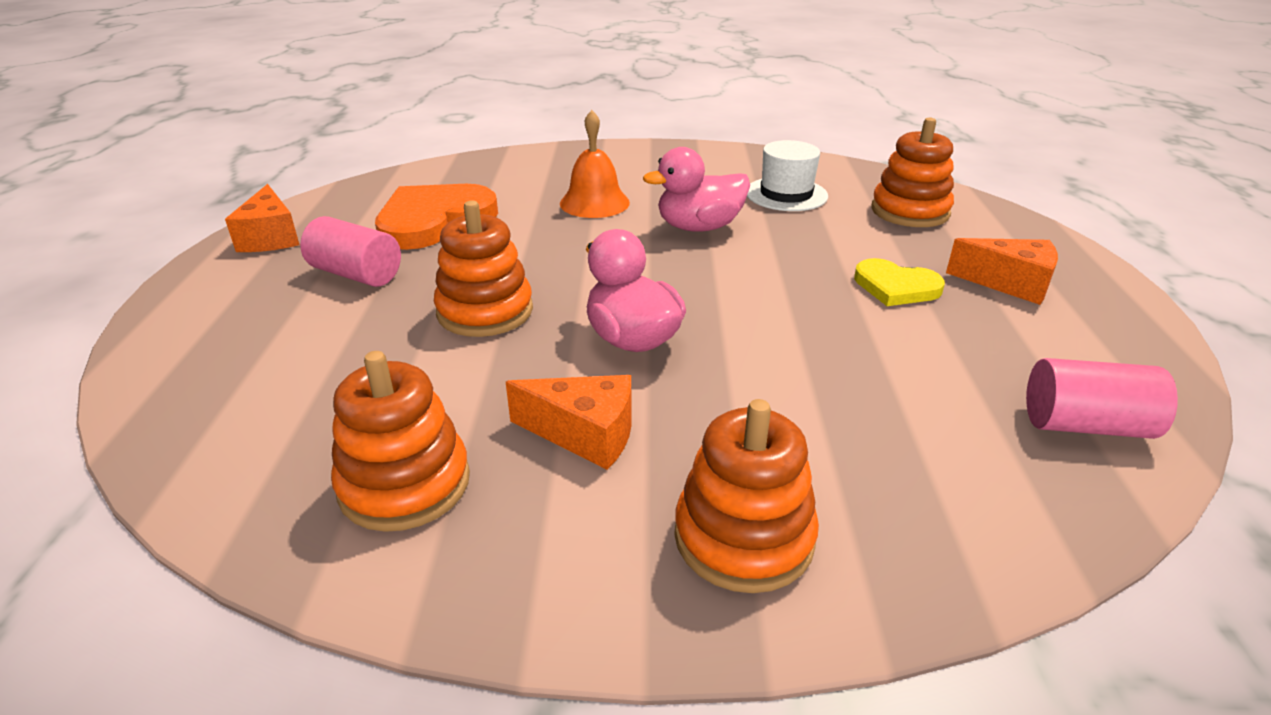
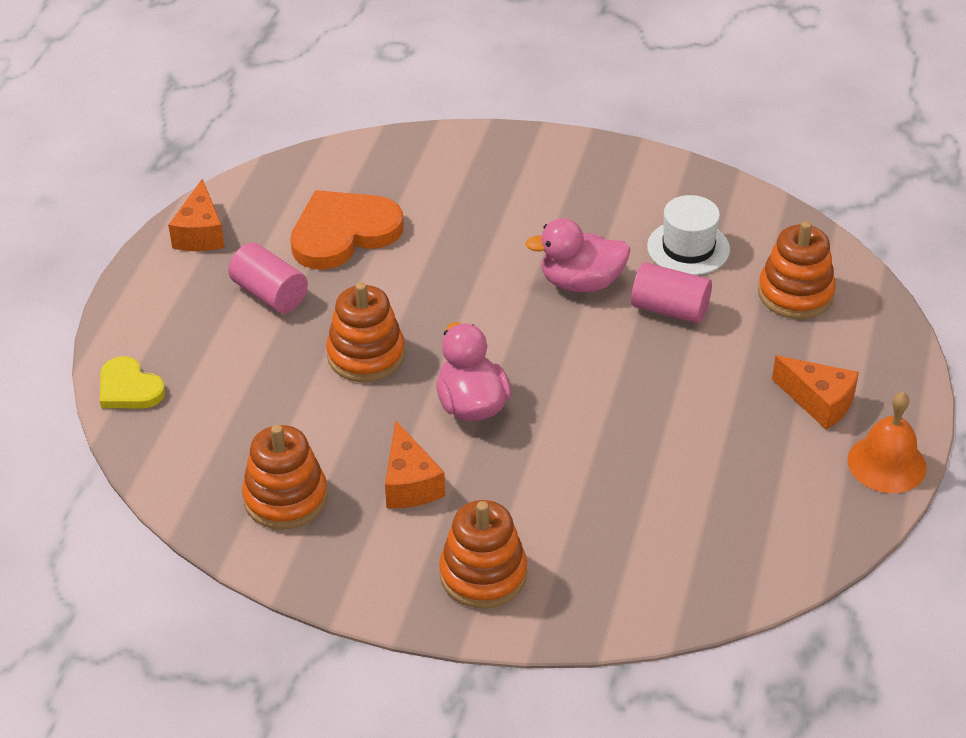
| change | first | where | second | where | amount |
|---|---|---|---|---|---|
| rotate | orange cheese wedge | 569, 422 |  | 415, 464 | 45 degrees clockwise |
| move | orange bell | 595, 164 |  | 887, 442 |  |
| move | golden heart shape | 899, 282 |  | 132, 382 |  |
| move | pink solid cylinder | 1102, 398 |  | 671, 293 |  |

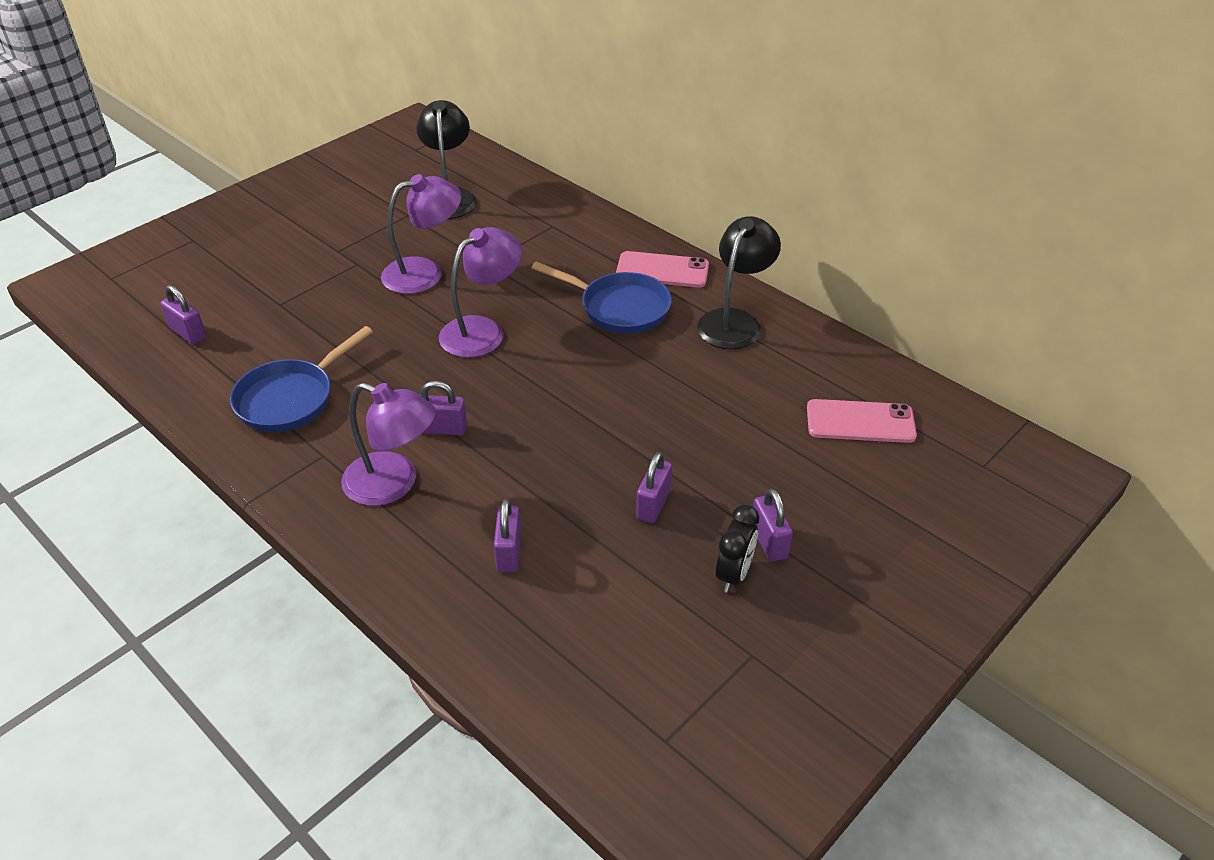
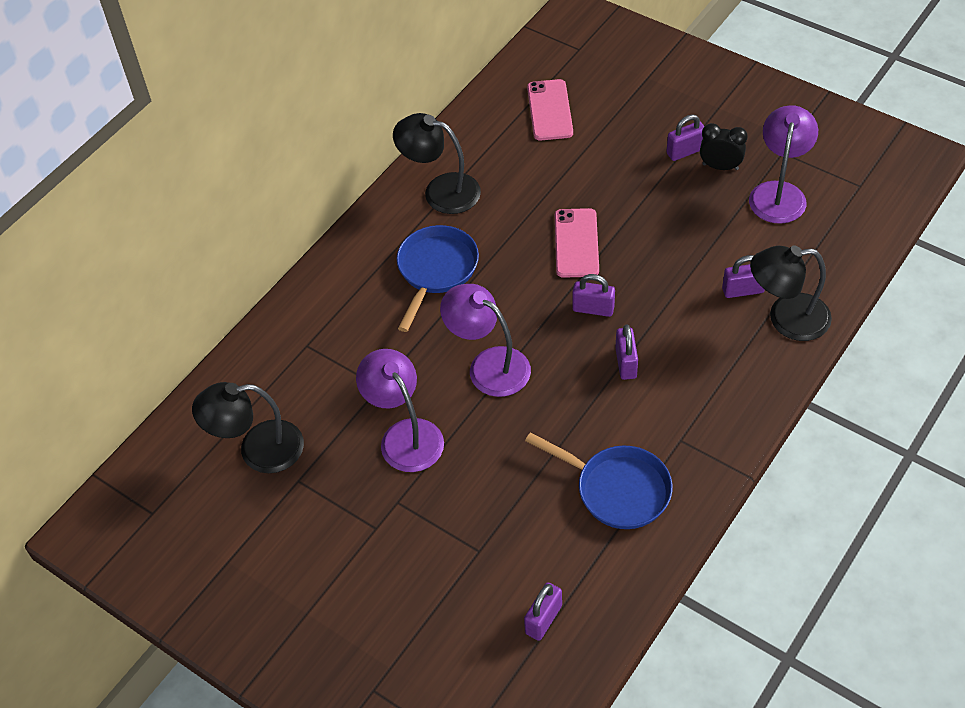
| change | first | where | second | where | amount |
|---|---|---|---|---|---|
| move | violet reading lamp | 388, 444 |  | 783, 164 |  |
| move | pink mobile phone | 662, 269 |  | 577, 243 |  |
| move | violet lock | 654, 487 |  | 593, 295 |  |
| insert |  |  | jet-black reading lamp | 791, 293 |  |

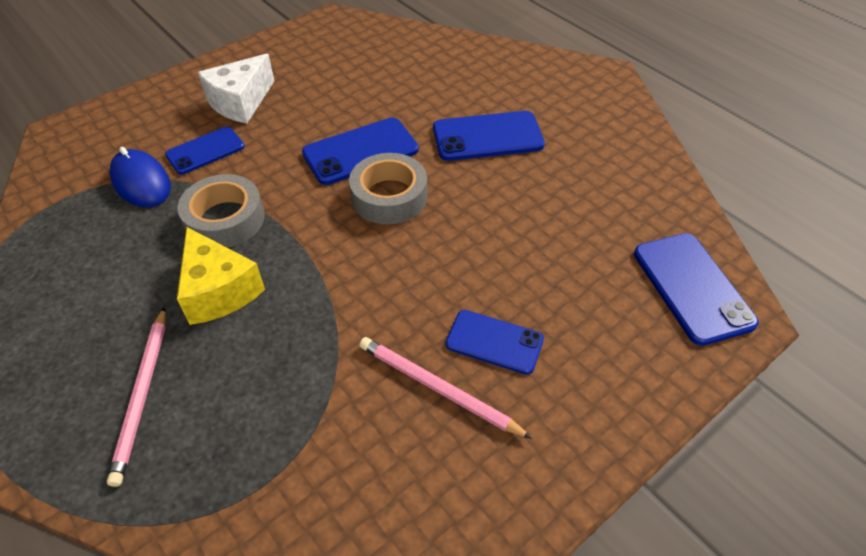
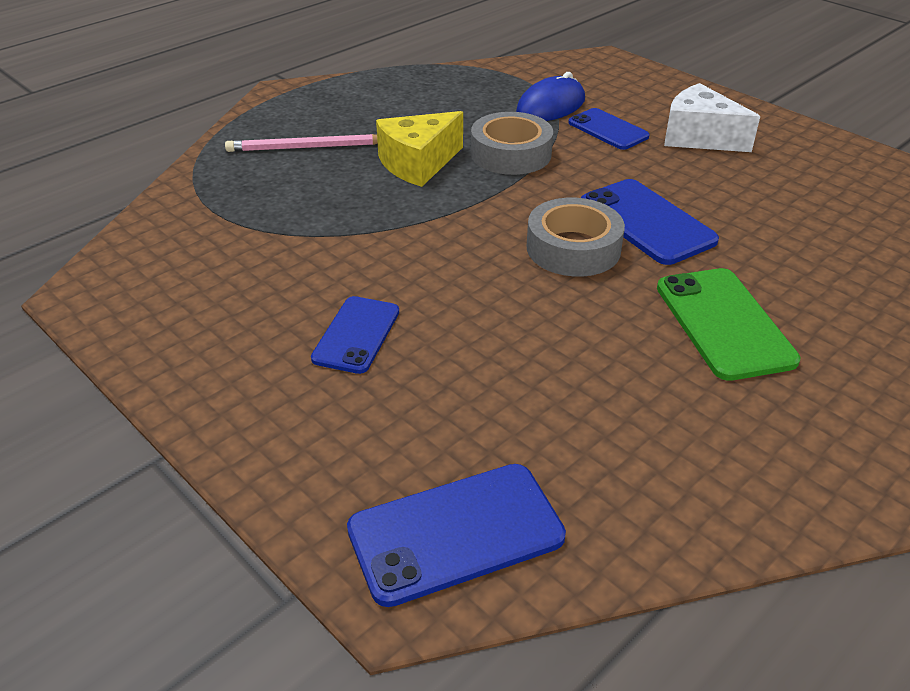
| change | first | where | second | where | amount |
|---|---|---|---|---|---|
| delete | pink wooden pencil | 445, 388 |  |  |  |
| recolor | cobalt mobile phone | 489, 136 | green mobile phone | 729, 324 |  |

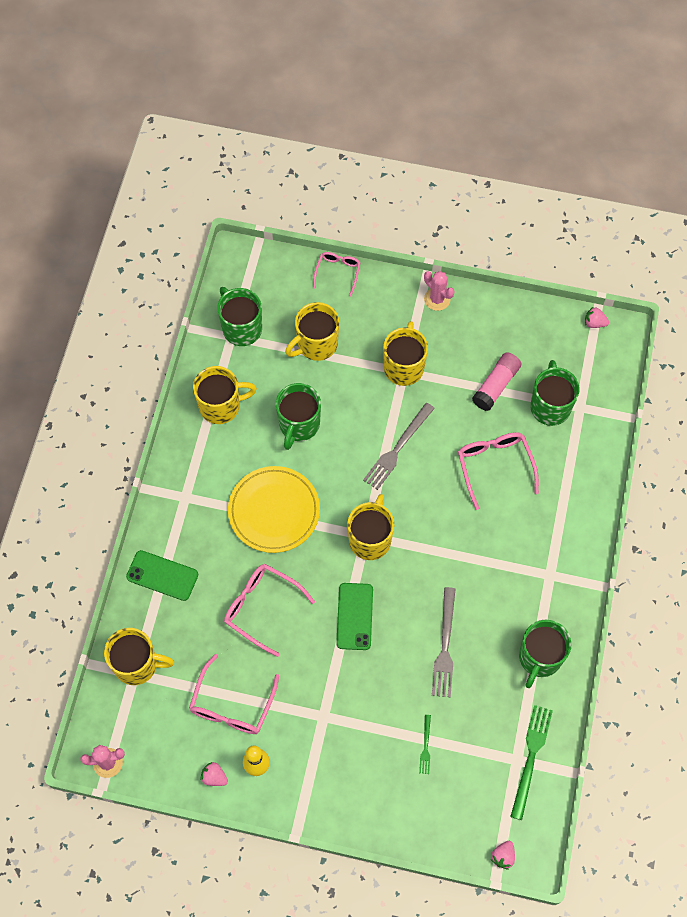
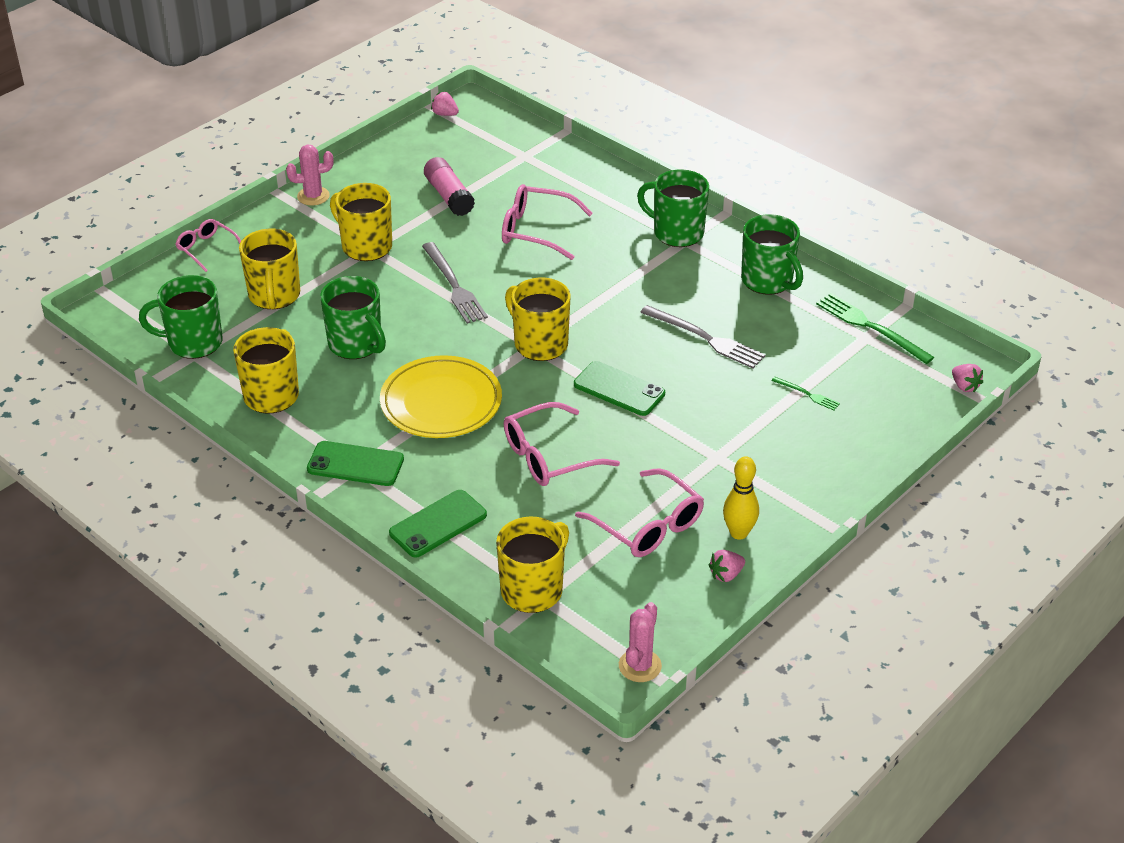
| change | first | where | second | where | amount |
|---|---|---|---|---|---|
| move | green tea mug | 555, 393 |  | 673, 208 |  |
| rotate | pink strawberry | 597, 317 |  | 445, 104 | 75 degrees clockwise |
| insert |  |  | green mobile phone | 355, 463 |  |

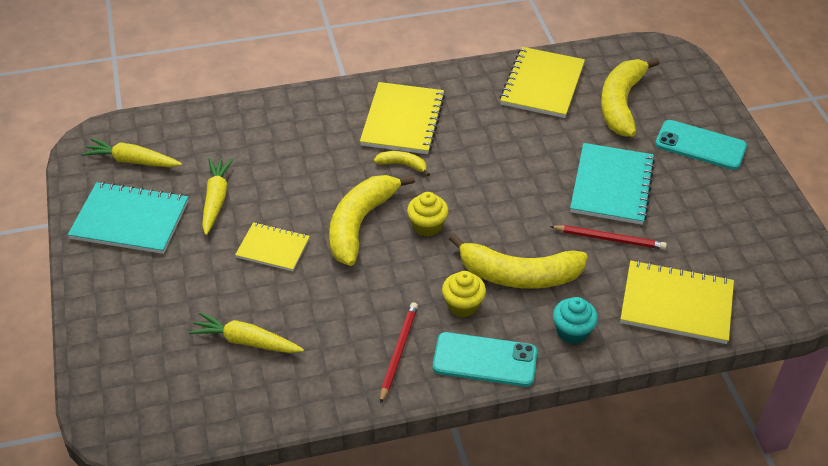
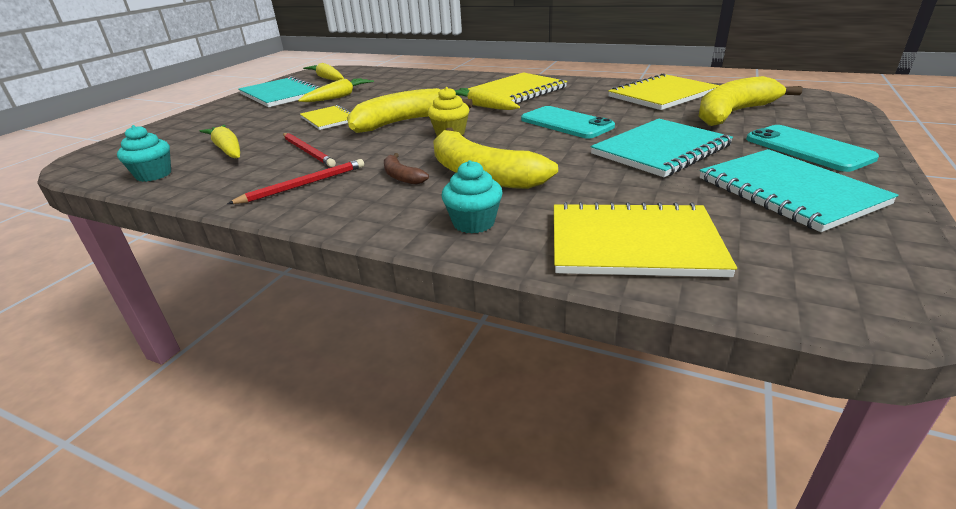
| change | first | where | second | where | amount |
|---|---|---|---|---|---|
| replace | golden toy banana | 402, 163 | golden toy carrot | 487, 98 |  |
| move | turquoise mobile phone | 485, 359 |  | 568, 122 |  |
| replace | golden fairy cake | 464, 294 | russet toy banana | 406, 168 |  |
| move | scarlet wooden pencil | 608, 237 |  | 309, 150 |  |
| rotate | golden notebook | 677, 302 |  | 645, 239 | 45 degrees counterclockwise |
| insert |  |  | turquoise fairy cake | 144, 153 |  |
| insert |  |  | turquoise notebook | 799, 190 |  |

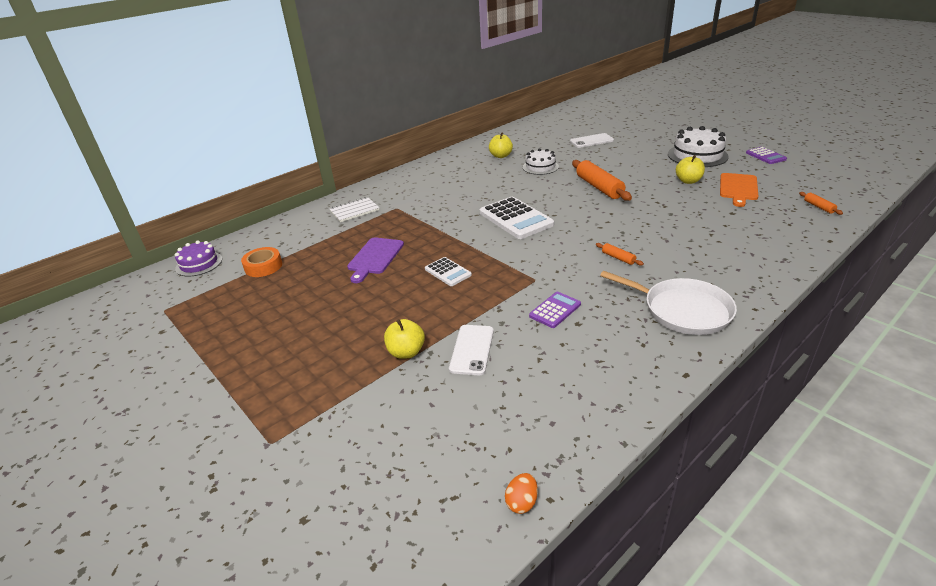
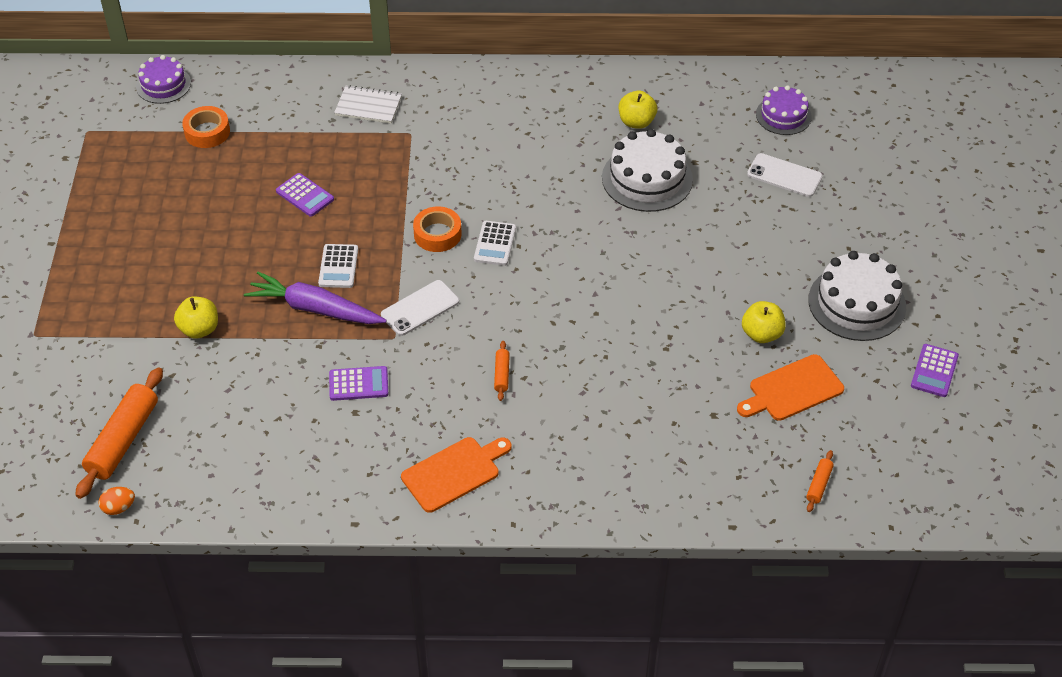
| change | first | where | second | where | amount |
|---|---|---|---|---|---|
| replace | violet chopping board | 375, 260 | violet calculator | 305, 195 |  |
| move | white mobile phone | 471, 350 |  | 420, 308 |  |
| resize | white calculator | 517, 218 |  | 495, 243 | x0.55 |
| resize | white layer cake | 541, 161 |  | 647, 170 | x1.59 |
| move | orange pastry roller | 602, 180 |  | 119, 433 |  |
| replace | white skillet | 668, 303 | orange chopping board | 456, 475 |  |
| insert |  |  | violet toy carrot | 315, 298 |  |
| insert |  |  | orange roll of tape | 437, 229 |  |
| insert |  |  | violet layer cake | 784, 110 |  |

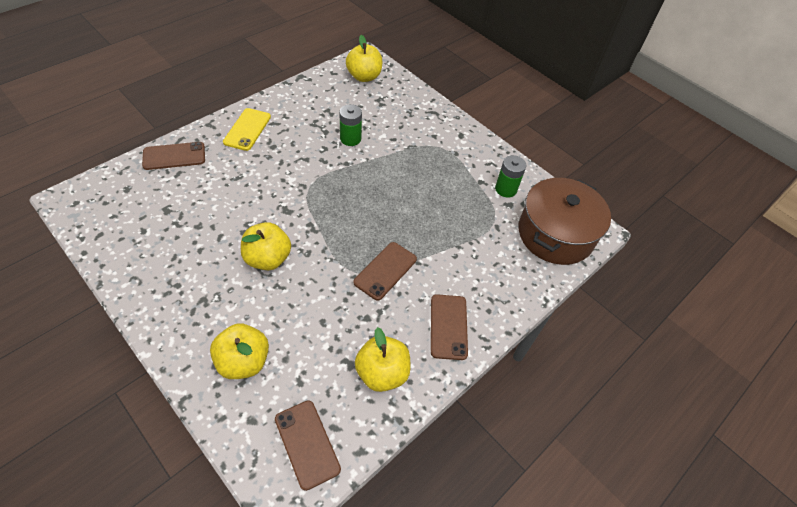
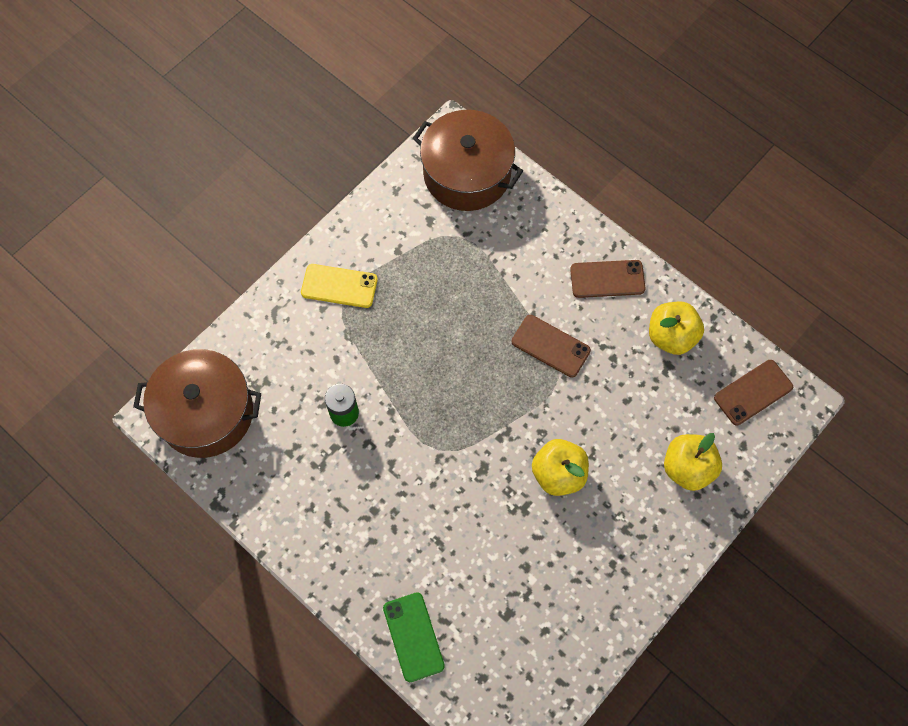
| change | first | where | second | where | amount |
|---|---|---|---|---|---|
| recolor | russet mobile phone | 173, 156 | green mobile phone | 414, 637 |  |
| move | golden mobile phone | 247, 129 |  | 339, 286 |  |
| replace | golden apple | 364, 58 | russet pot | 197, 403 |  |
| delete | green battery | 510, 176 |  |  |  |

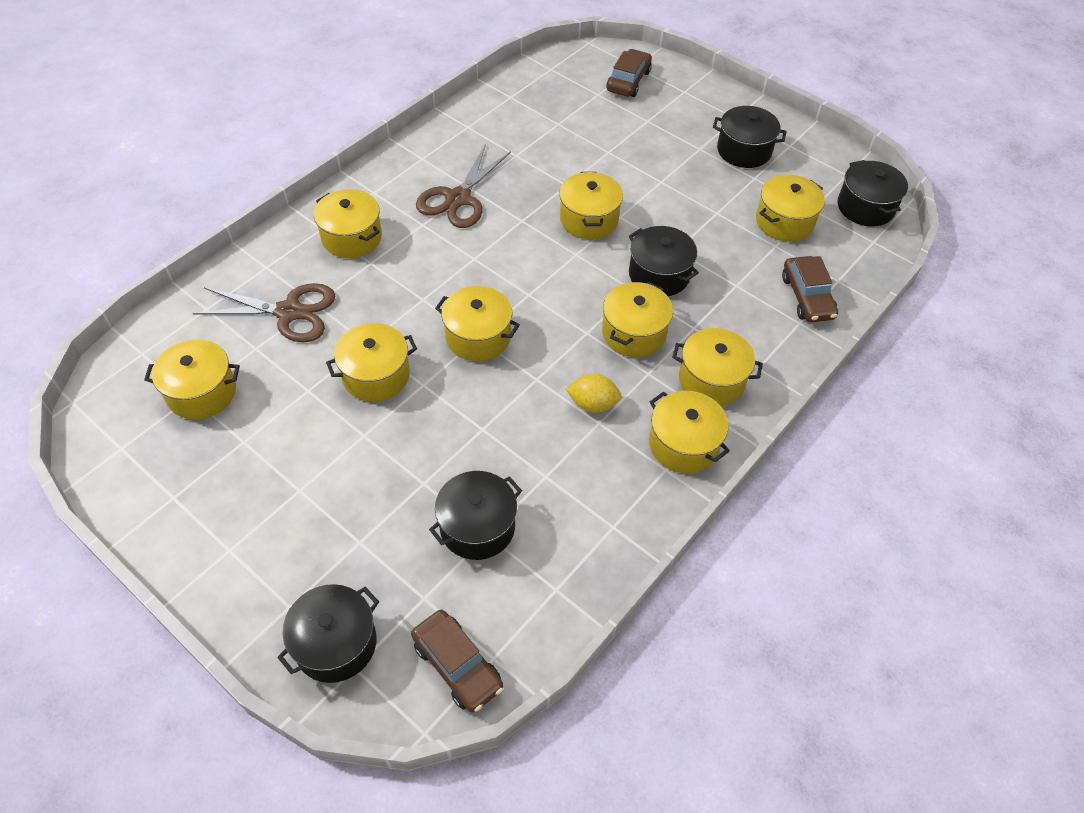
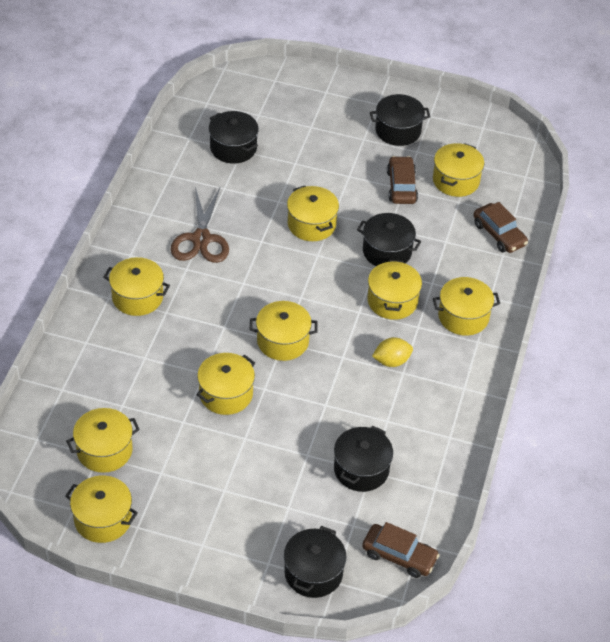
| change | first | where | second | where | amount |
|---|---|---|---|---|---|
| delete | russet pair of scissors | 264, 312 |  |  |  |
| move | russet automobile | 629, 73 |  | 402, 180 |  |
| move | golden pot | 689, 432 |  | 101, 509 |  |
| move | jet-black pot | 873, 193 |  | 234, 137 |  |

